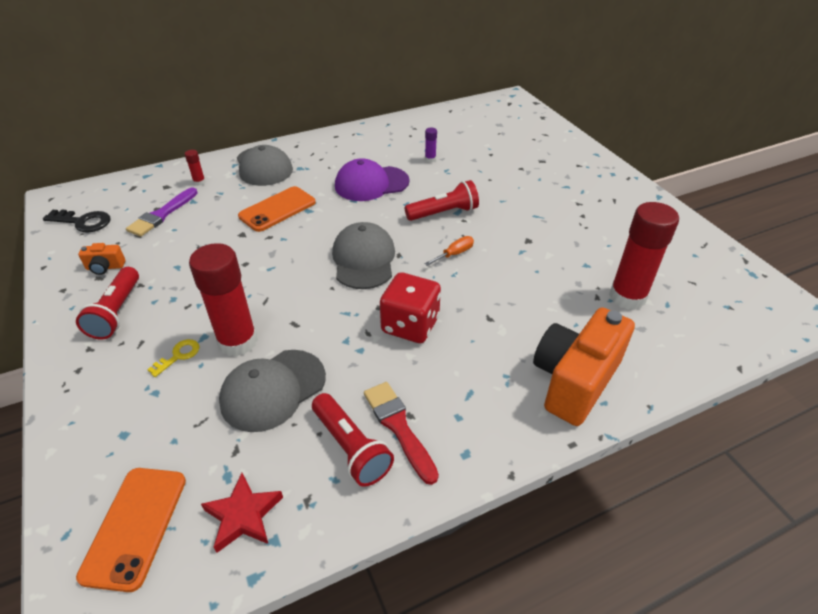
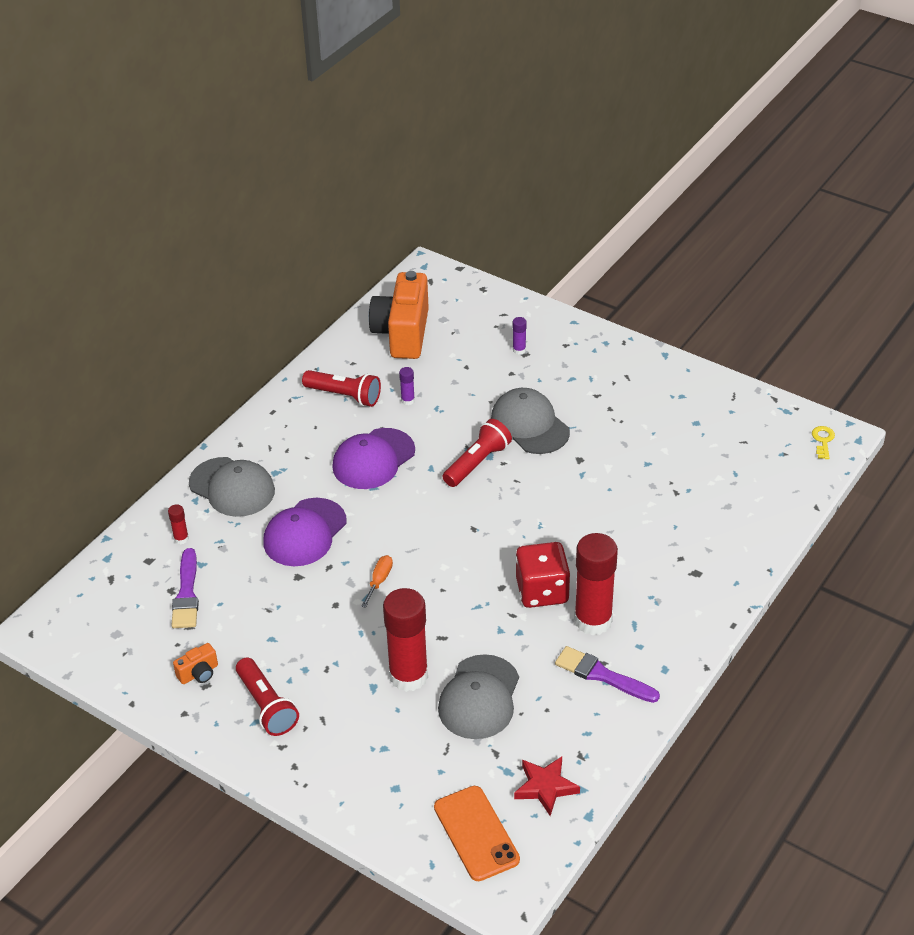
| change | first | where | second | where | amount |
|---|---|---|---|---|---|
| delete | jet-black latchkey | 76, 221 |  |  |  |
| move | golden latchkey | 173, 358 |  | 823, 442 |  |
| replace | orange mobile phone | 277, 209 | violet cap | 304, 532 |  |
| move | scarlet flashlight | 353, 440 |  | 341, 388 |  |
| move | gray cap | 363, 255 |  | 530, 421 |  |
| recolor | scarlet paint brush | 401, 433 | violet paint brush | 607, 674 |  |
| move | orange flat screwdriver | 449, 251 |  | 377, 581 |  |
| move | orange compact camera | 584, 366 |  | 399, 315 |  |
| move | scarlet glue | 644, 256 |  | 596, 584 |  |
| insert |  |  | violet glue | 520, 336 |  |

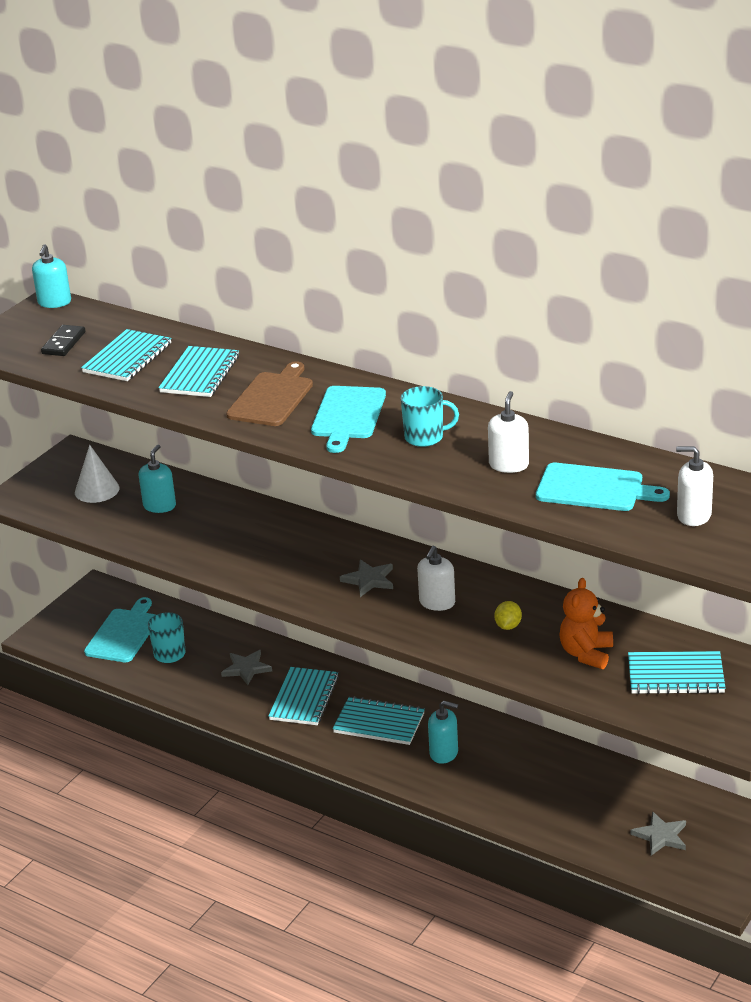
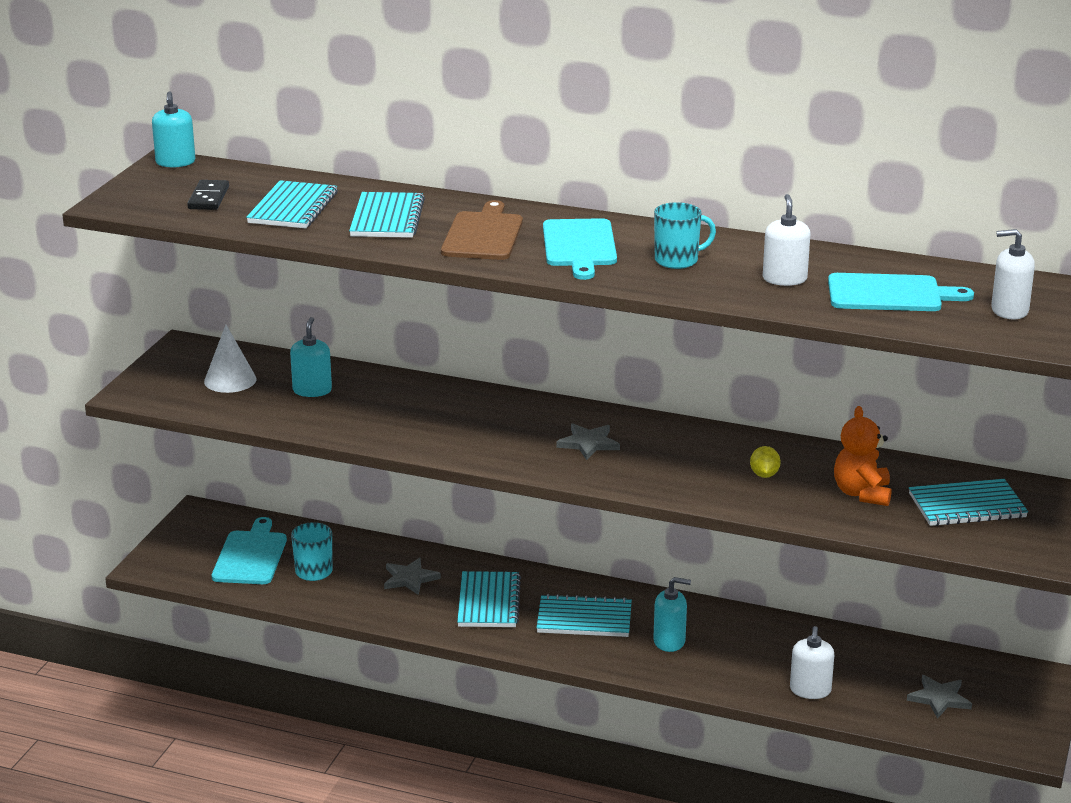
| change | first | where | second | where | amount |
|---|---|---|---|---|---|
| move | white pump bottle | 436, 578 |  | 812, 662 |  |

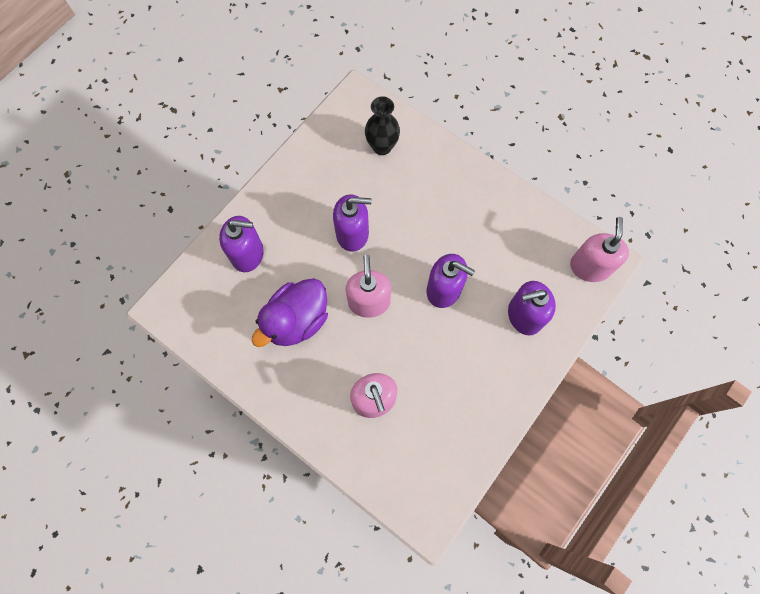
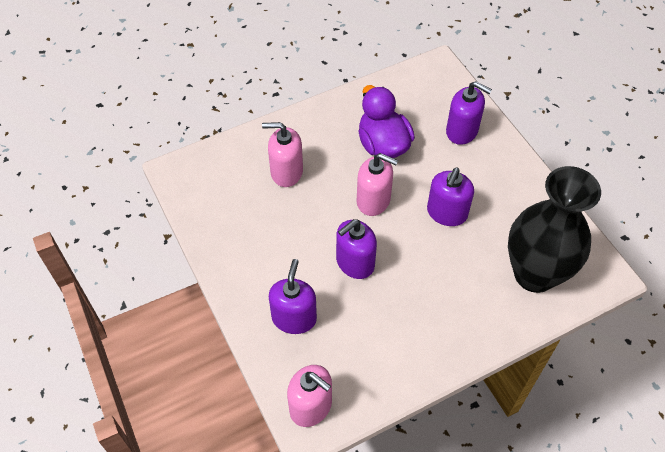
| change | first | where | second | where | amount |
|---|---|---|---|---|---|
| rotate | violet pump bottle | 241, 244 |  | 469, 113 | 90 degrees counterclockwise |
| resize | jet-black tall vase | 382, 125 |  | 554, 229 | x1.98 |

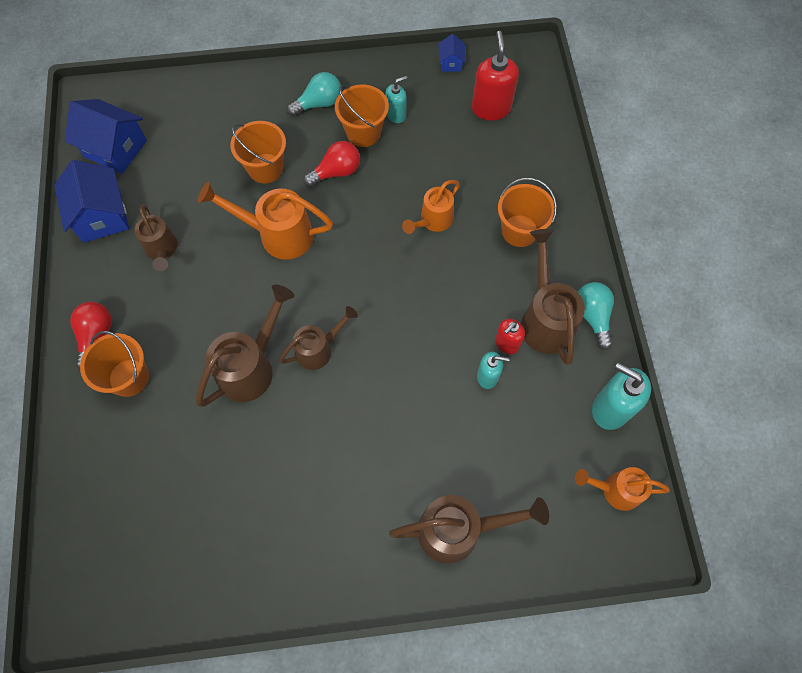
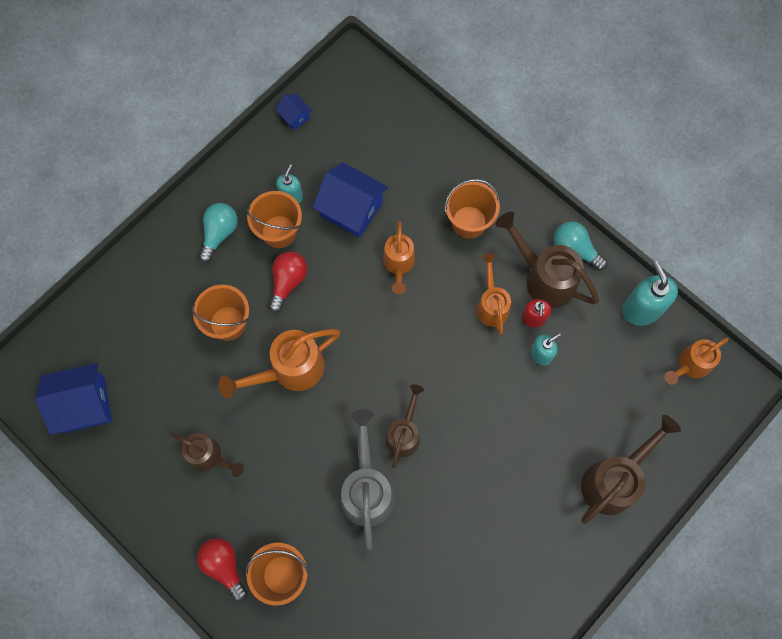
| change | first | where | second | where | amount |
|---|---|---|---|---|---|
| move | cobalt cottage | 91, 201 |  | 350, 200 |  |
| recolor | russet watering can | 245, 346 | gray watering can | 368, 479 |  |
| delete | scarlet pump bottle | 495, 75 |  |  |  |
| rotate | turquoise pump bottle | 621, 396 |  | 650, 293 | 75 degrees clockwise |
| insert |  |  | orange watering can | 494, 294 |  |

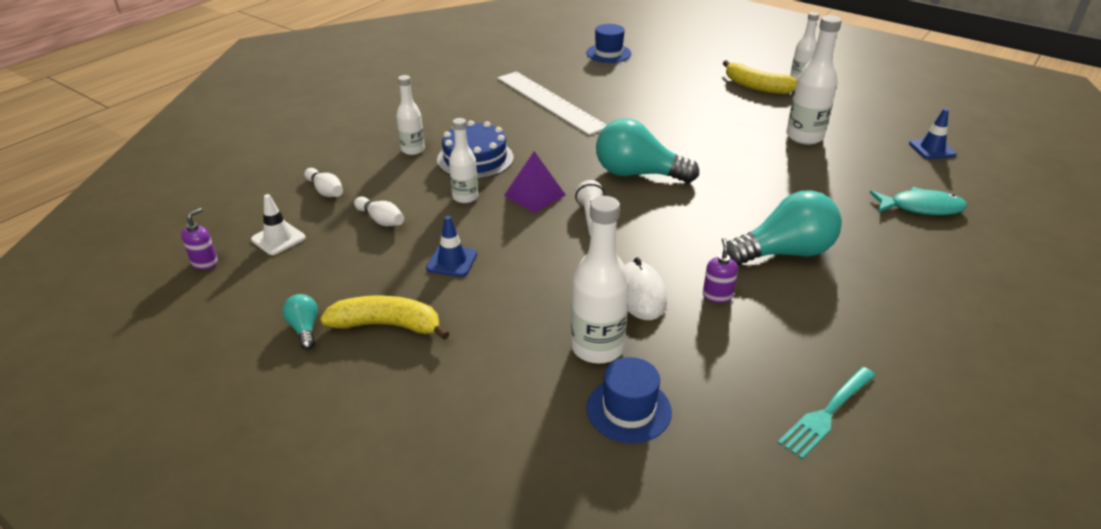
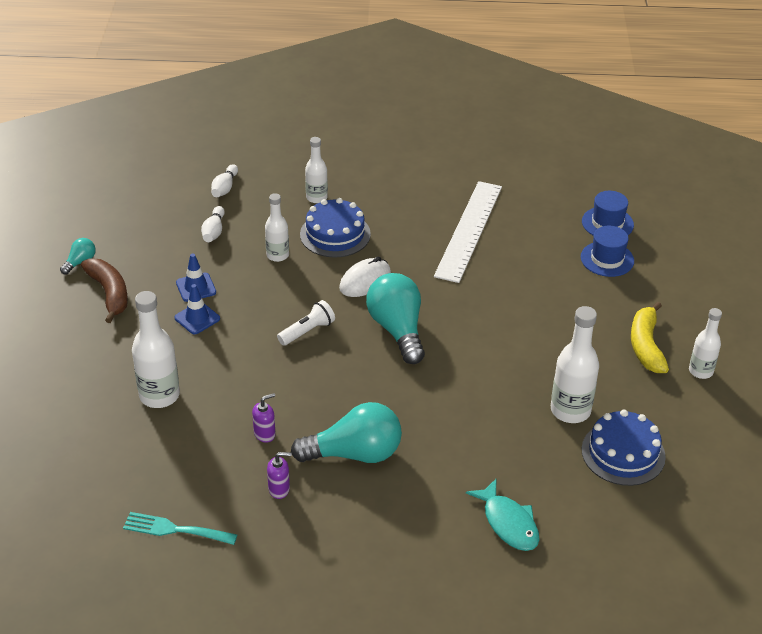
| change | first | where | second | where | amount |
|---|---|---|---|---|---|
| move | violet pump bottle | 199, 239 |  | 279, 475 |  |
| delete | white safety cone | 278, 224 |  |  |  |
| recolor | golden toy banana | 385, 317 | russet toy banana | 104, 290 |  |
| delete | violet pyramid shape | 534, 182 |  |  |  |
| move | cobalt hat | 629, 400 |  | 607, 251 |  |
| move | white PC mouse | 645, 288 |  | 365, 276 |  |
| rotate | turquoise lightbulb | 784, 228 |  | 346, 432 | 45 degrees counterclockwise |
| move | cobalt safety cone | 933, 133 |  | 197, 309 |  |
| insert |  |  | cobalt layer cake | 623, 448 |  |

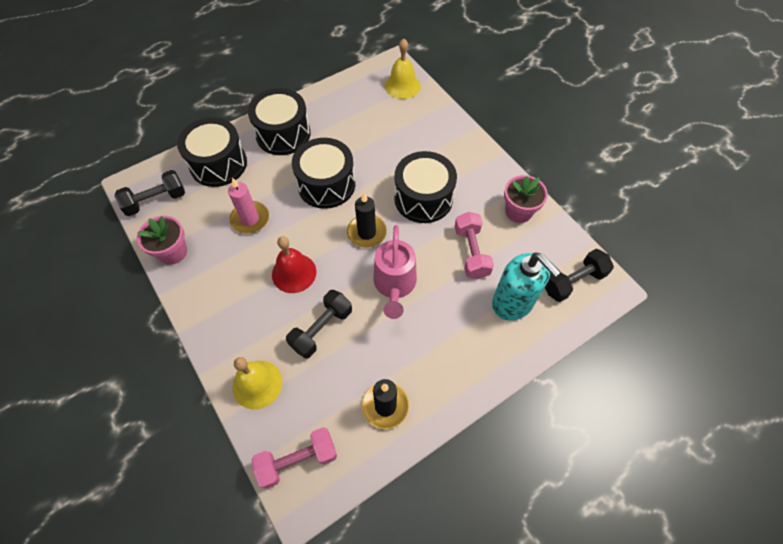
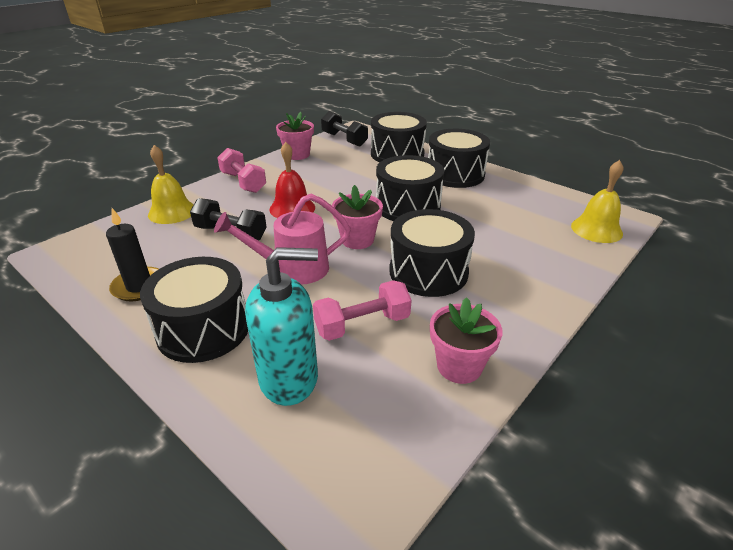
| change | first | where | second | where | amount |
|---|---|---|---|---|---|
| delete | pink pillar candle | 248, 206 |  |  |  |
| move | pink dumbbell | 294, 458 |  | 241, 170 |  |
| replace | jet-black pillar candle | 367, 220 | pink plant pot | 357, 217 |  |
| rotate | turquoise pump bottle | 526, 286 |  | 281, 326 | 135 degrees counterclockwise |
| delete | jet-black dumbbell | 579, 275 |  |  |  |
| insert |  |  | jet-black drum | 194, 310 |  |

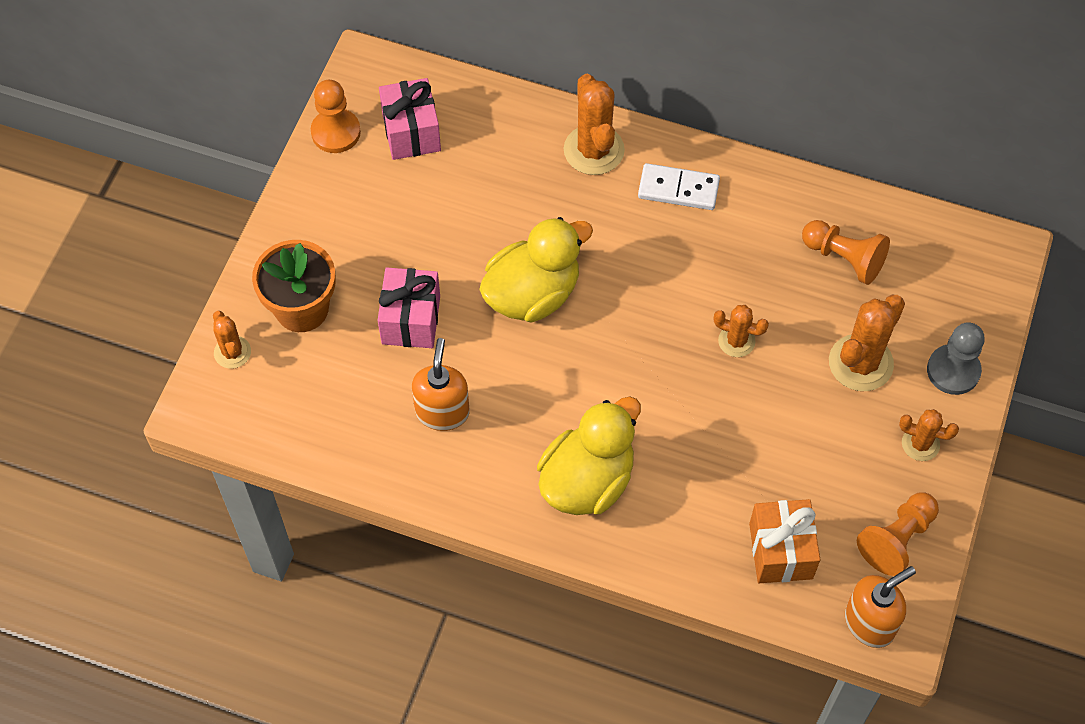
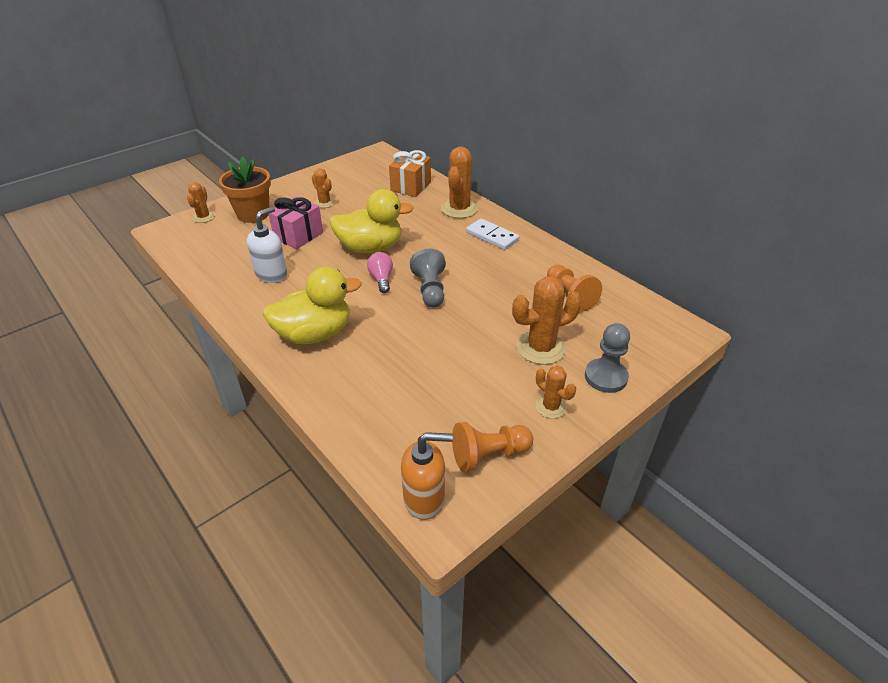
| change | first | where | second | where | amount |
|---|---|---|---|---|---|
| delete | orange pawn | 336, 116 |  |  |  |
| delete | pink gift | 410, 119 |  |  |  |
| recolor | orange pump bottle | 441, 384 | white pump bottle | 267, 245 |  |
| move | orange cactus | 741, 331 |  | 323, 188 |  |
| move | orange gift | 784, 541 |  | 410, 173 |  |
| insert |  |  | pink lightbulb | 380, 272 |  |
| insert |  |  | gray pawn | 428, 278 |  |

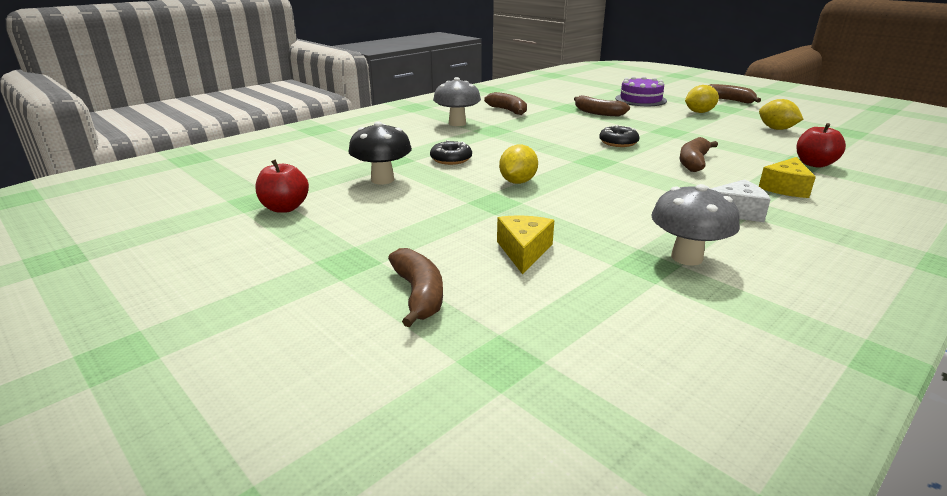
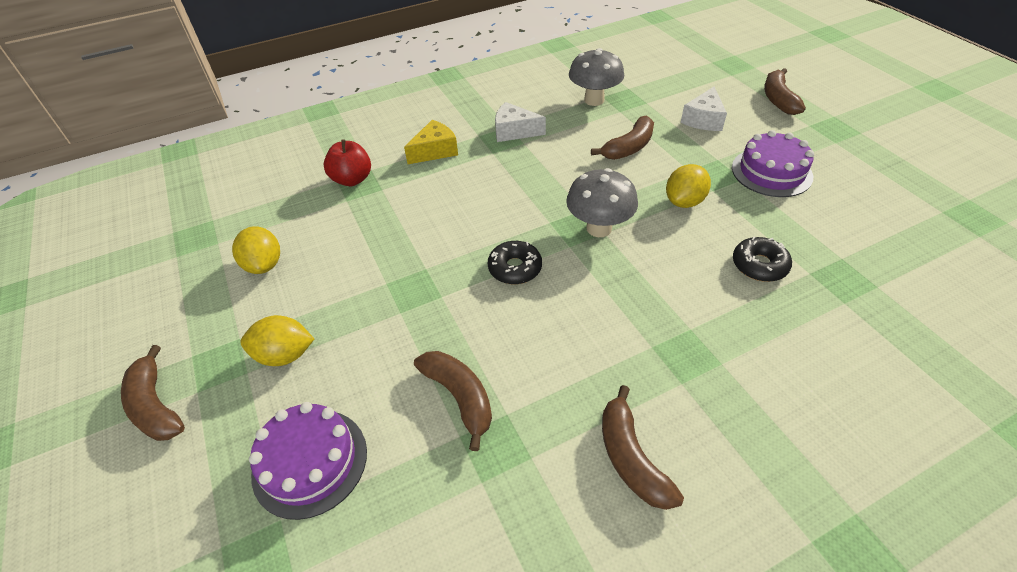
| change | first | where | second | where | amount |
|---|---|---|---|---|---|
| delete | scarlet apple | 282, 186 |  |  |  |
| delete | jet-black toadstool | 380, 152 |  |  |  |
| move | gray toadstool | 457, 101 |  | 602, 202 |  |
| recolor | golden cheese wedge | 525, 244 | white cheese wedge | 703, 109 |  |
| move | russet toy banana | 698, 154 |  | 622, 137 |  |
| insert |  |  | violet layer cake | 773, 163 |  |

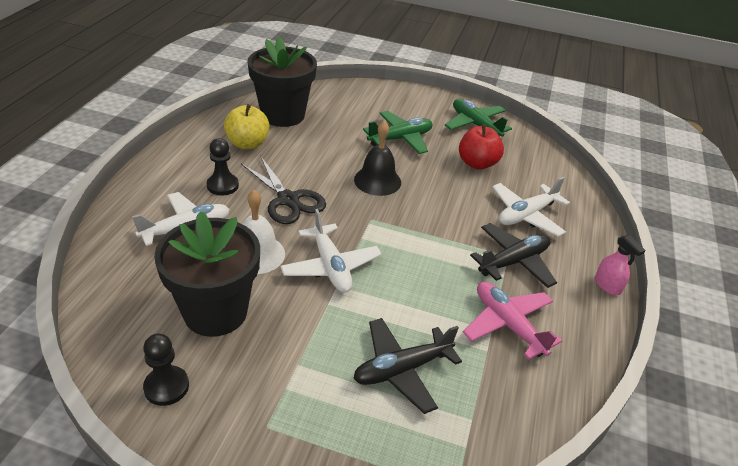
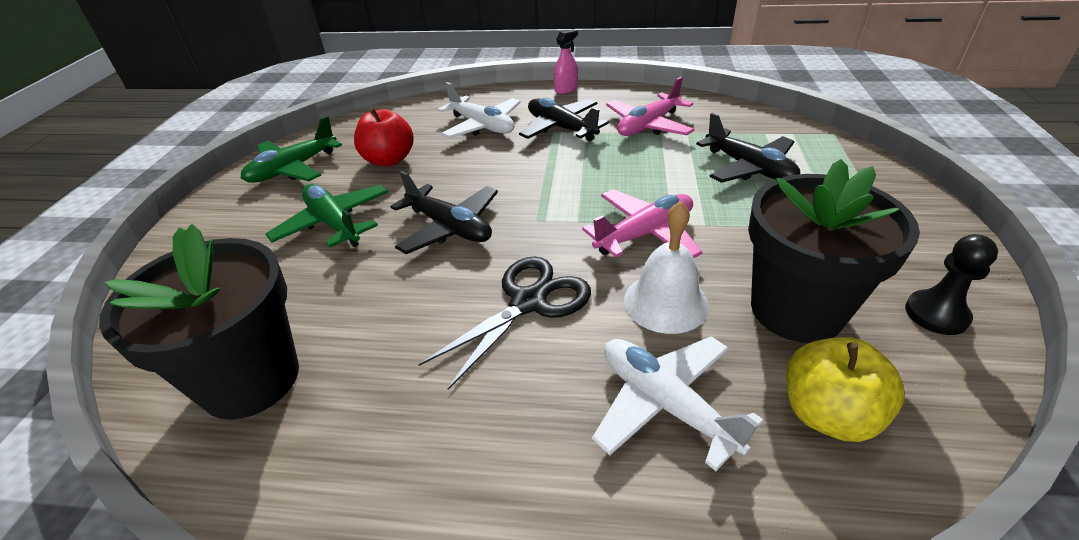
| change | first | where | second | where | amount |
|---|---|---|---|---|---|
| delete | jet-black pawn | 223, 167 |  |  |  |
| move | golden apple | 246, 126 |  | 846, 389 |  |
| recolor | white aeroplane | 331, 250 | pink aeroplane | 642, 223 |  |
| replace | jet-black bell | 377, 158 | jet-black aeroplane | 444, 212 |  |

